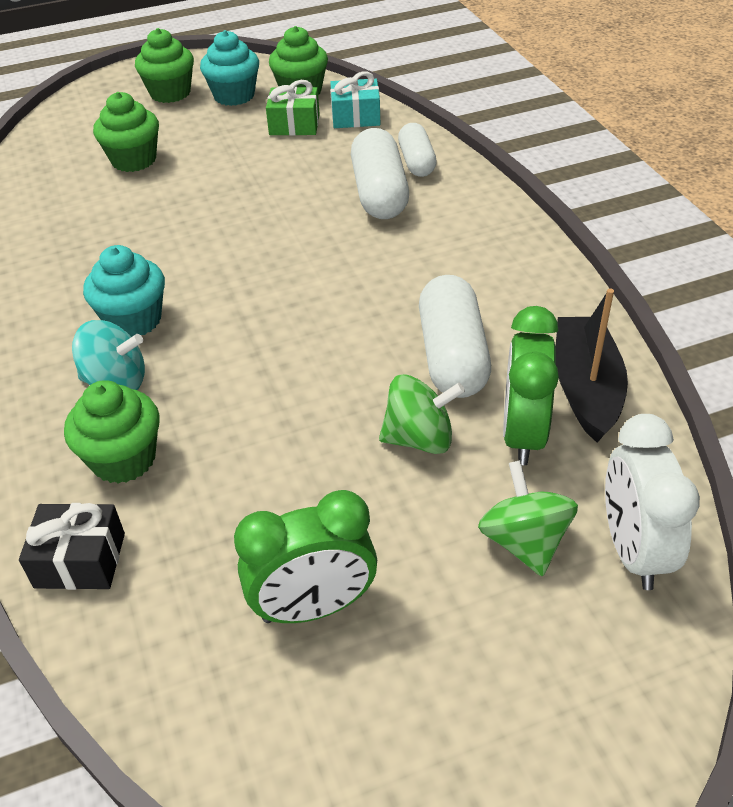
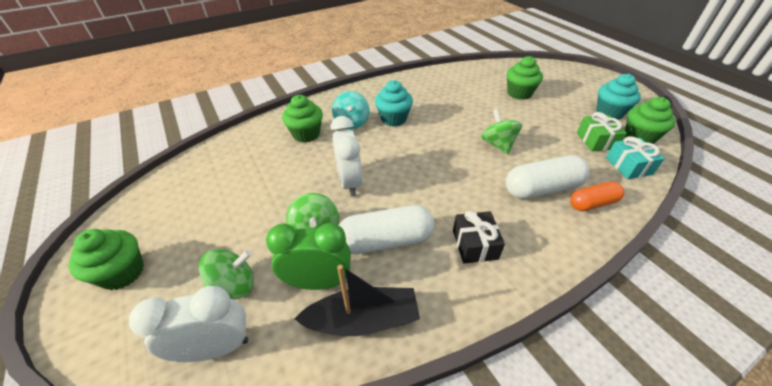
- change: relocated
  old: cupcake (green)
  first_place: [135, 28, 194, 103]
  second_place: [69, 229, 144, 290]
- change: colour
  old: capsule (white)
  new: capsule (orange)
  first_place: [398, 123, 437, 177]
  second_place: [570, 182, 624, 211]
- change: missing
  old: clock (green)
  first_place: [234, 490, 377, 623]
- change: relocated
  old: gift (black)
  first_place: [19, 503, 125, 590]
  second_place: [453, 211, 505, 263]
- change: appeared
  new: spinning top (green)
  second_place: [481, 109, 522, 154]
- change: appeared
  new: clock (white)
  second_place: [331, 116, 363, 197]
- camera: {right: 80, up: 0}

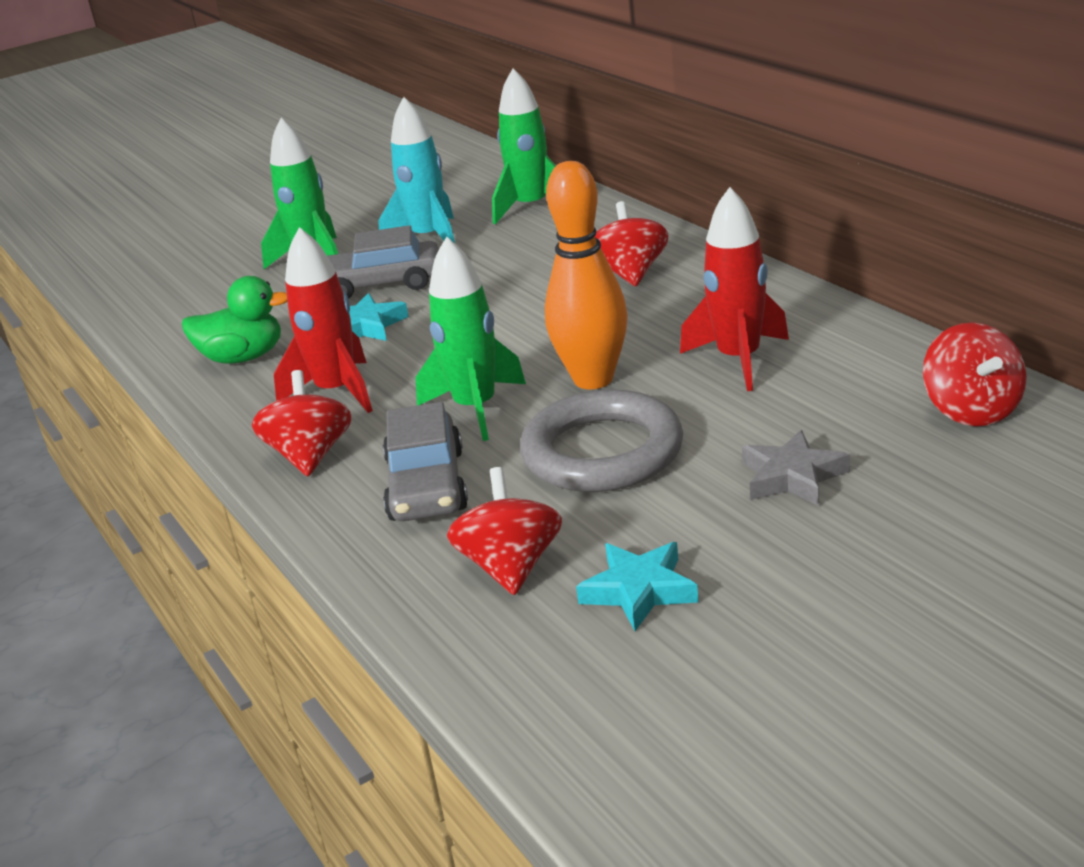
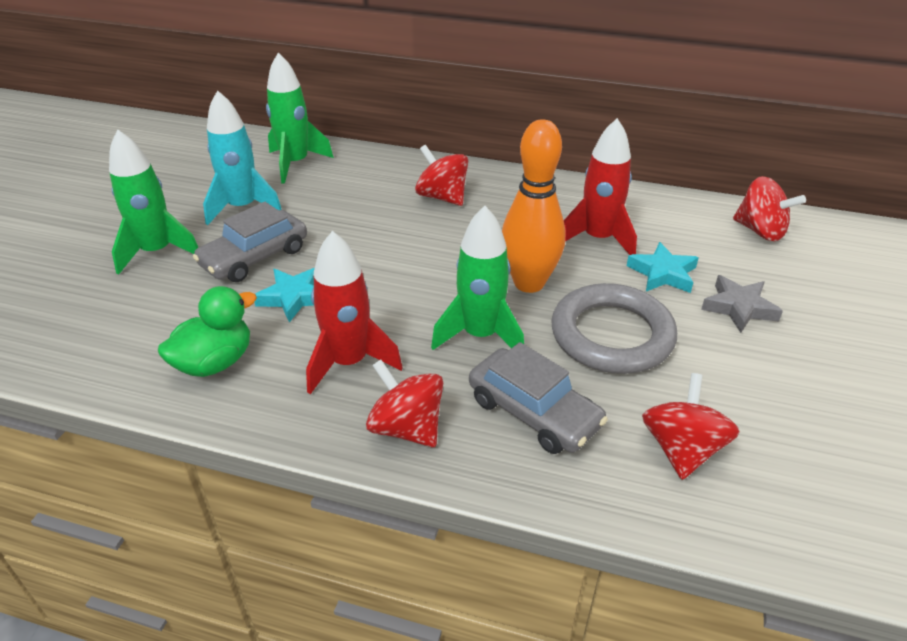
- change: spun
  old: spinning top (red)
  first_place: [447, 467, 562, 595]
  second_place: [642, 373, 740, 480]
  degrees: 60
- change: relocated
  old: star (turquoise)
  first_place: [576, 542, 699, 631]
  second_place: [627, 242, 699, 293]
- camera: {right: -45, up: 10}

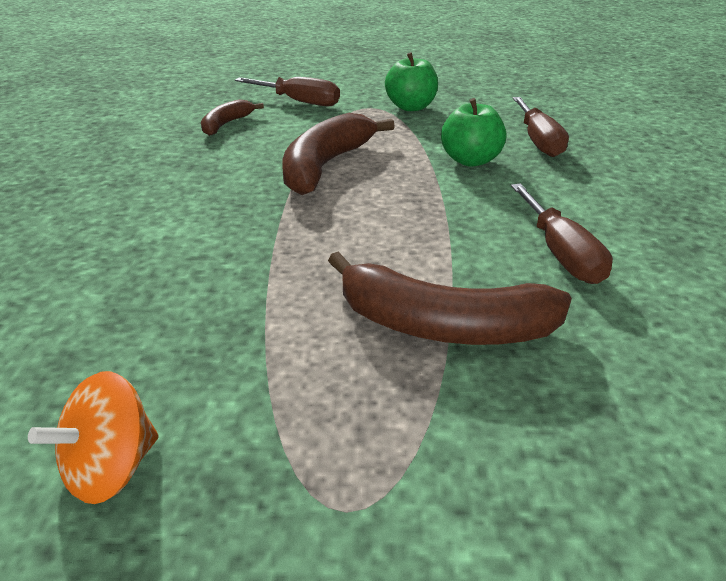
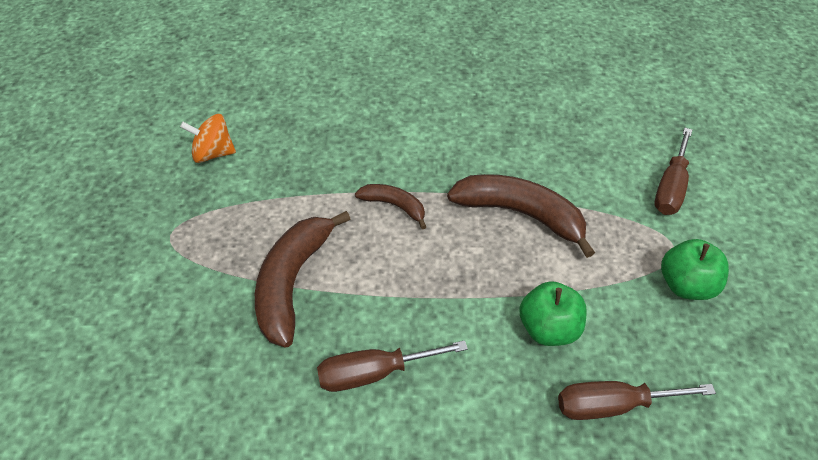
- change: relocated
  old: banana (brown)
  first_place: [201, 99, 264, 136]
  second_place: [355, 184, 426, 229]
- change: spun
  old: spinning top (orange)
  first_place: [28, 371, 159, 504]
  second_place: [180, 114, 236, 163]
  degrees: -45
- camera: {right: 90, up: 15}

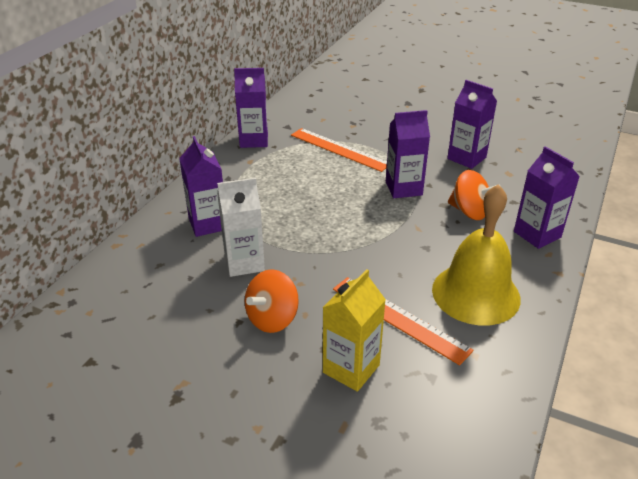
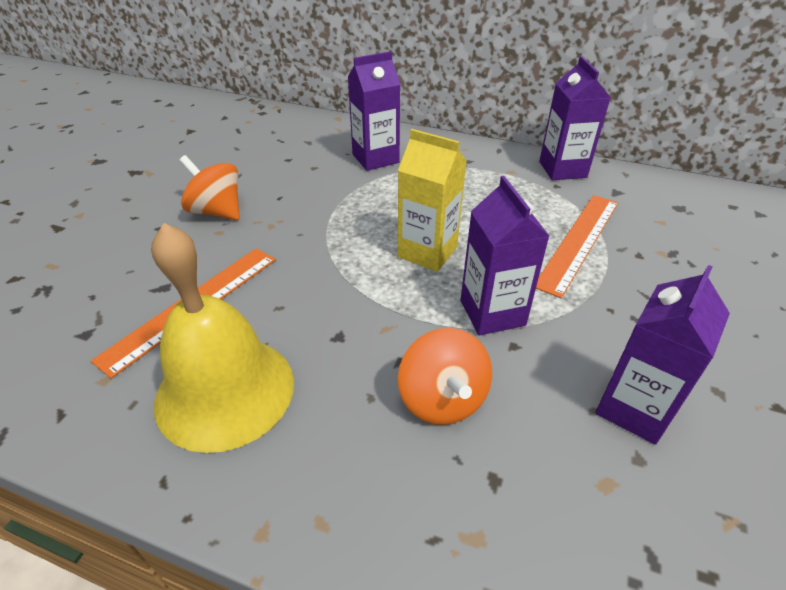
- change: missing
  old: carton (purple)
  first_place: [514, 146, 580, 249]
- change: spun
  old: spinning top (orange)
  first_place: [448, 170, 501, 220]
  second_place: [398, 328, 492, 425]
  degrees: -45
- change: missing
  old: carton (white)
  first_place: [217, 178, 265, 277]
- change: relocated
  old: carton (yellow)
  first_place: [323, 269, 386, 392]
  second_place: [398, 129, 467, 272]
- camera: {right: 85, up: 5}

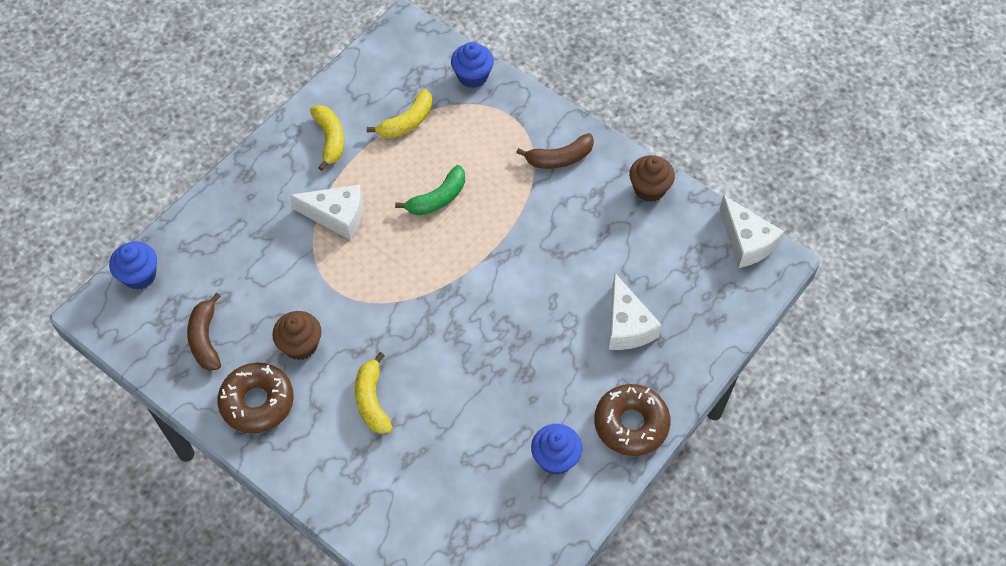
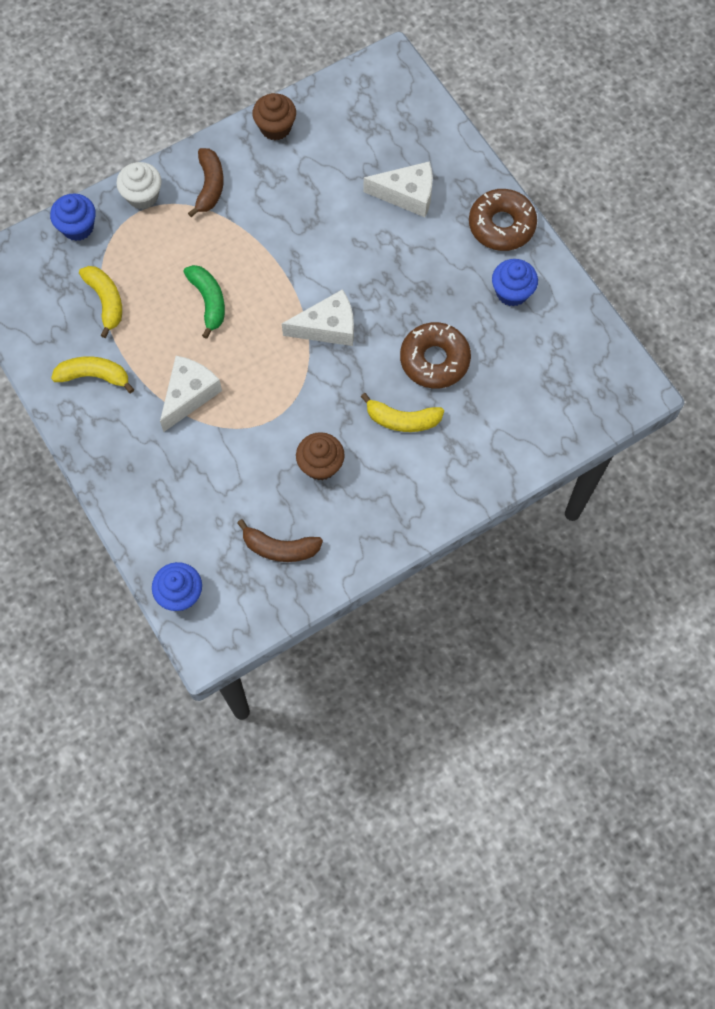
- change: relocated
  old: cheese (white)
  first_place: [720, 195, 784, 268]
  second_place: [282, 289, 354, 346]
- change: relocated
  old: donut (brown)
  first_place: [217, 363, 294, 434]
  second_place: [400, 322, 471, 389]
- change: appeared
  new: cupcake (white)
  second_place: [116, 162, 162, 209]
- camera: {right: -70, up: 10}

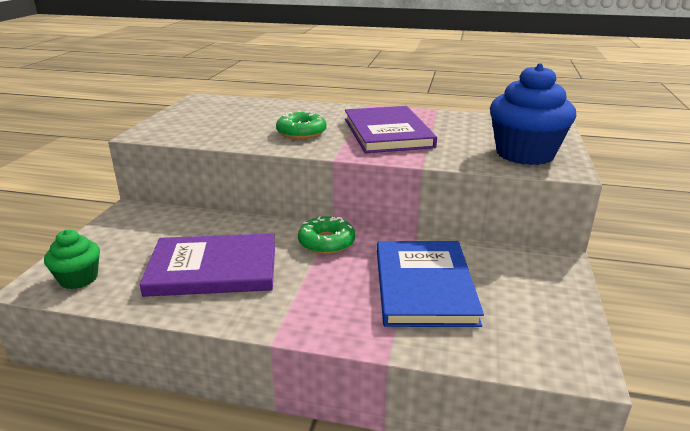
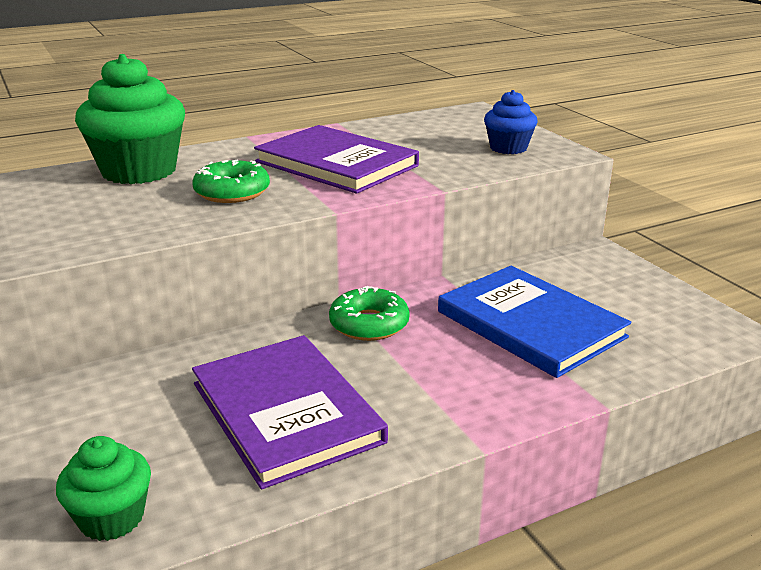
- change: size
  old: cupcake (blue)
  first_place: [490, 63, 576, 165]
  second_place: [484, 90, 537, 154]
  factor: 0.55
- change: spun
  old: book (purple)
  first_place: [140, 233, 275, 297]
  second_place: [192, 335, 388, 490]
  degrees: -75
- change: appeared
  new: cupcake (green)
  second_place: [75, 54, 185, 184]
- camera: {right: -40, up: 0}

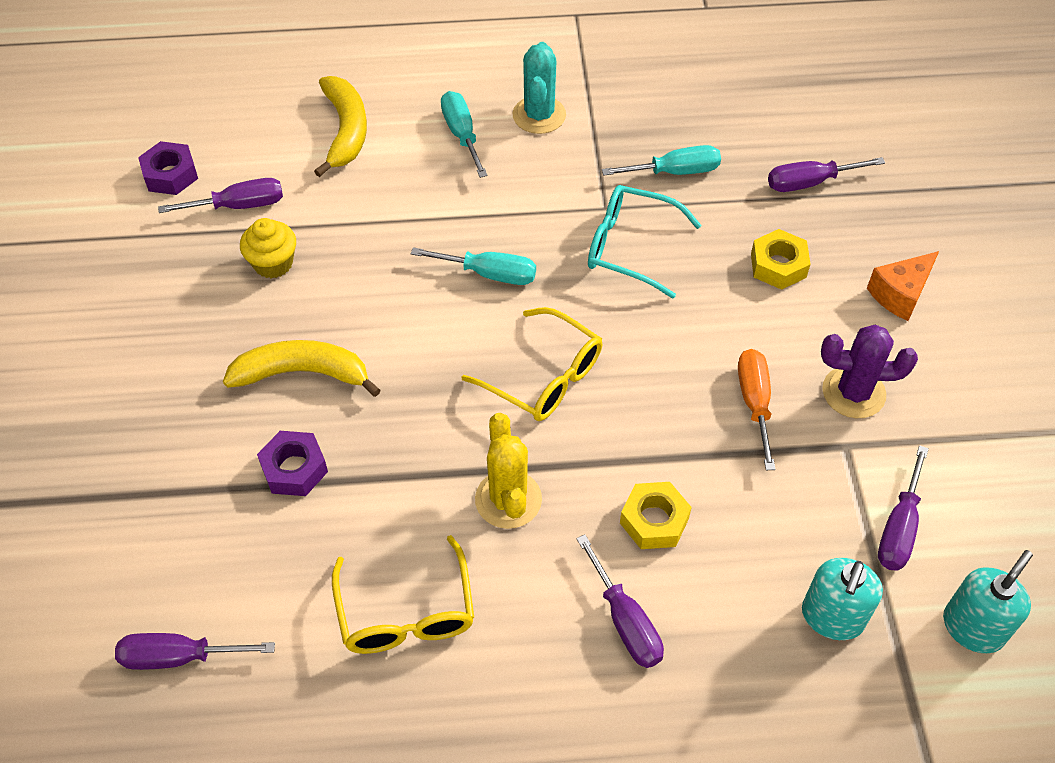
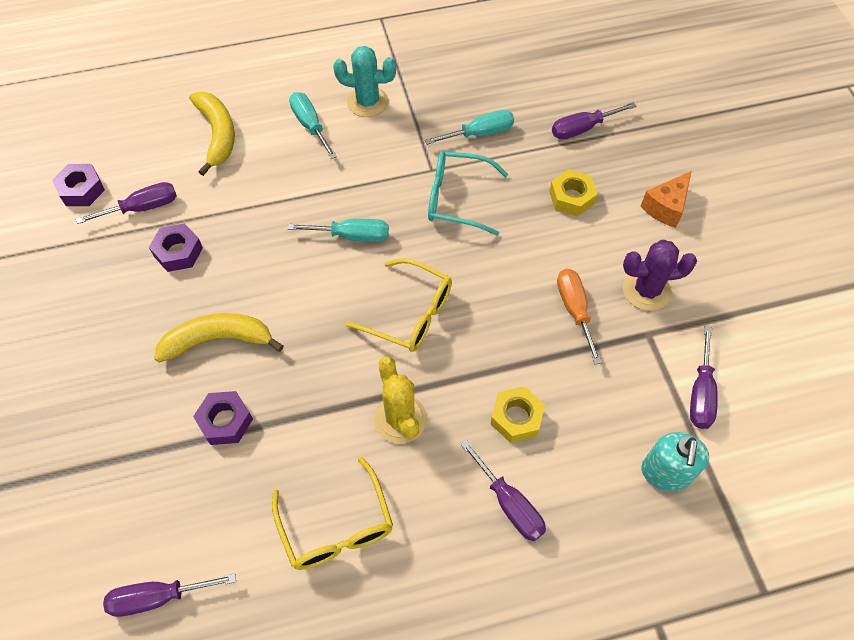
- change: spun
  old: cactus (turquoise)
  first_place: [513, 42, 566, 134]
  second_place: [333, 46, 396, 117]
  degrees: -75
- change: exchanged
  old: cupcake (yellow)
  new: nut (purple)
  first_place: [240, 218, 296, 278]
  second_place: [149, 223, 203, 272]
- change: missing
  old: soap dispenser (turquoise)
  first_place: [943, 550, 1033, 653]
- camera: {right: -10, up: 5}

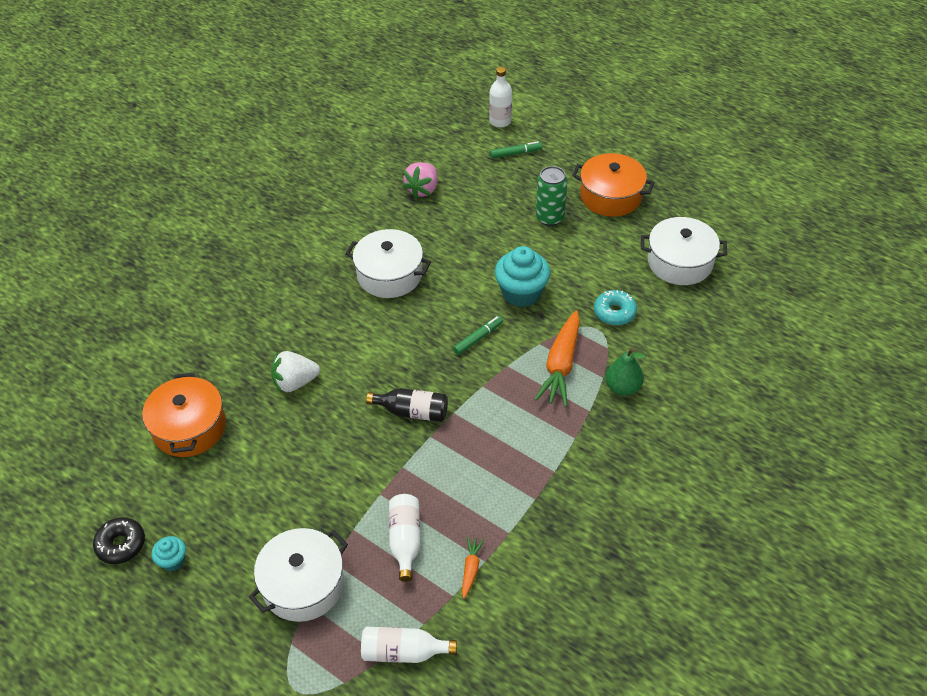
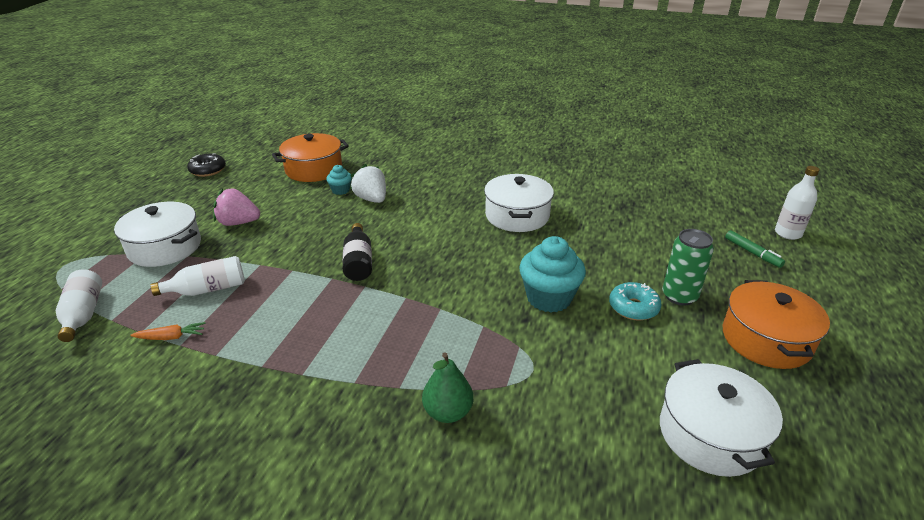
- change: relocated
  old: strawberry (pink)
  first_place: [402, 162, 437, 199]
  second_place: [213, 188, 260, 226]
- change: relocated
  old: donut (turquoise)
  first_place: [594, 290, 637, 326]
  second_place: [609, 282, 661, 320]
- change: missing
  old: carrot (orange)
  first_place: [534, 311, 580, 407]
- change: missing
  old: marker (green)
  first_place: [453, 316, 503, 355]
- change: relocated
  old: cupcake (turquoise)
  first_place: [152, 536, 186, 571]
  second_place: [326, 165, 352, 195]
- camera: {right: 70, up: -15}

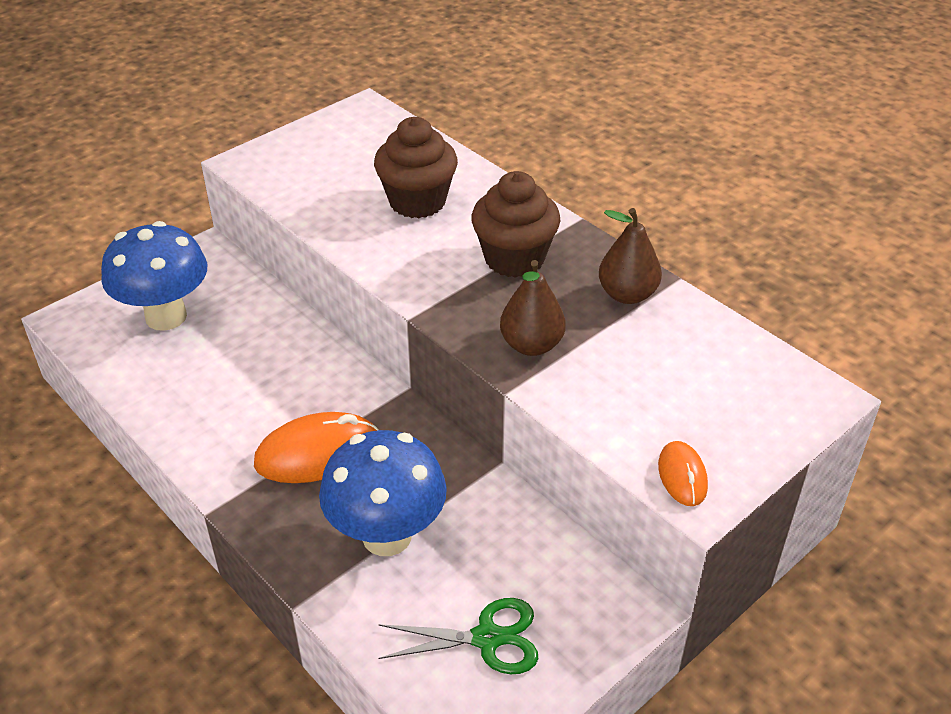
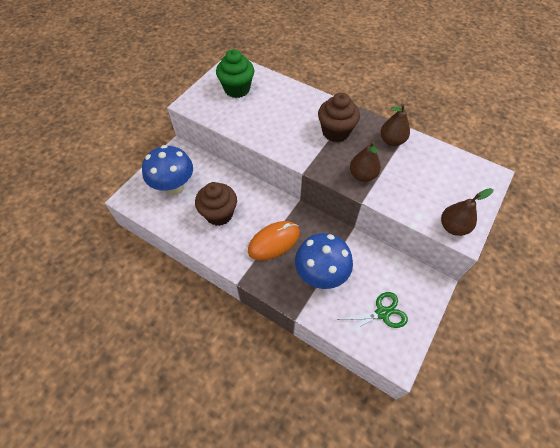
- change: relocated
  old: cupcake (brown)
  first_place: [374, 117, 458, 218]
  second_place: [195, 182, 237, 226]
- change: exchanged
  old: mouse (orange)
  new: pear (brown)
  first_place: [658, 441, 708, 506]
  second_place: [441, 188, 493, 236]
- change: appeared
  new: cupcake (green)
  second_place: [216, 49, 254, 98]
- camera: {right: -15, up: 15}

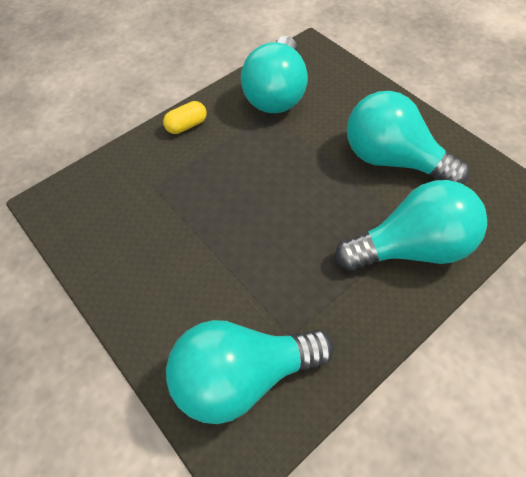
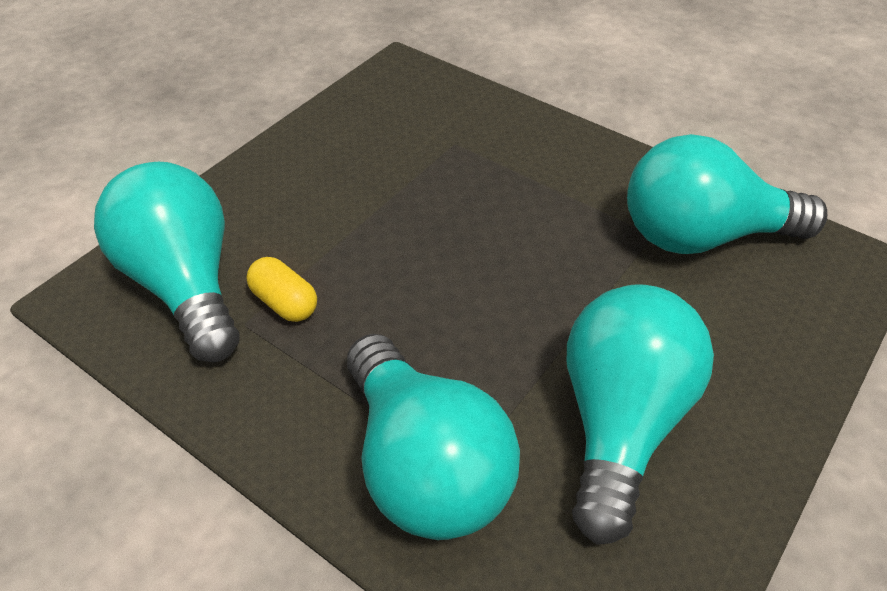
- change: relocated
  old: capsule (yellow)
  first_place: [163, 101, 207, 134]
  second_place: [246, 257, 317, 322]
- camera: {right: 75, up: -10}

